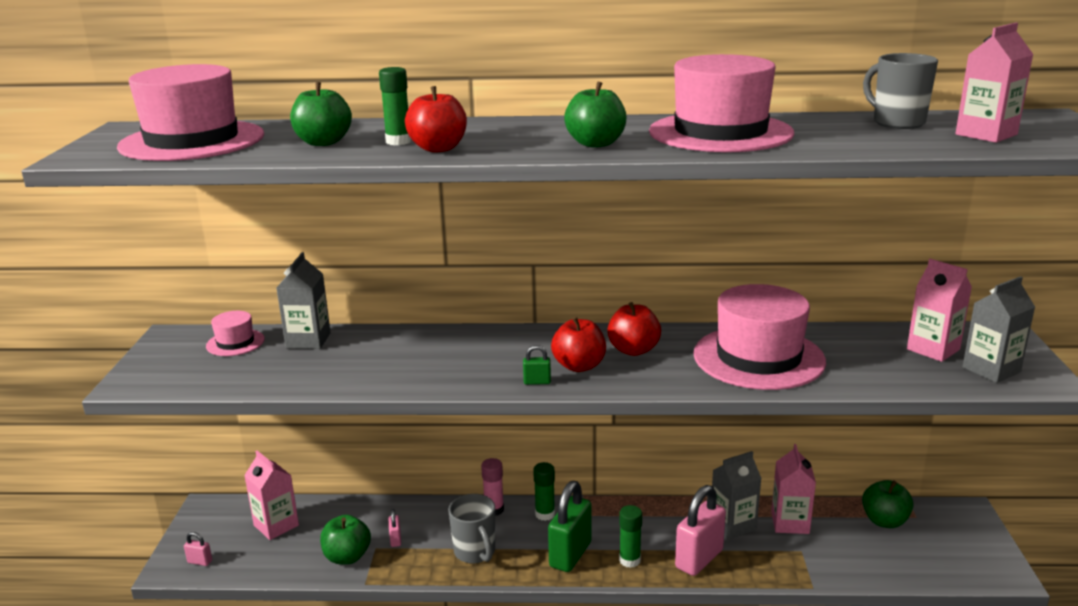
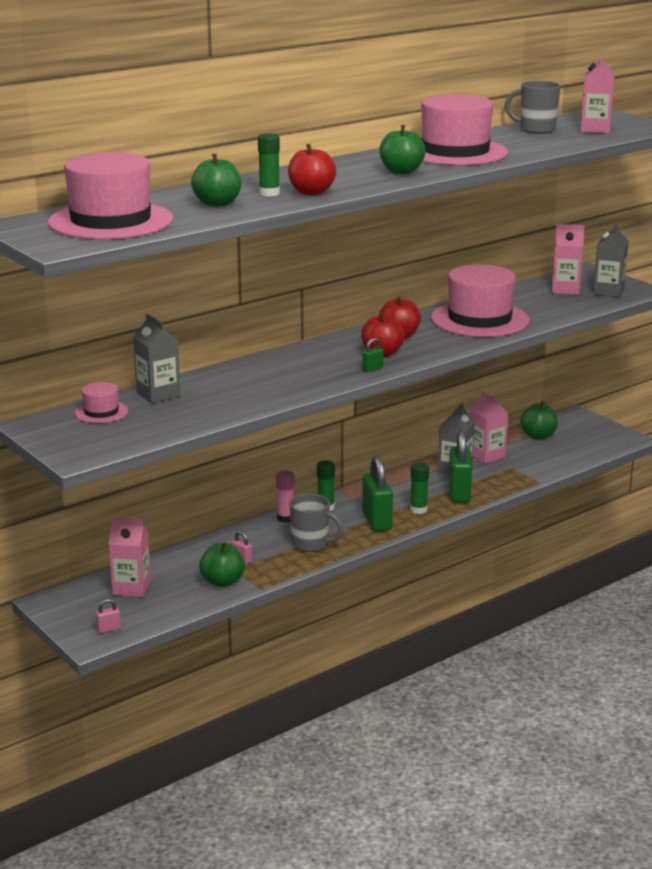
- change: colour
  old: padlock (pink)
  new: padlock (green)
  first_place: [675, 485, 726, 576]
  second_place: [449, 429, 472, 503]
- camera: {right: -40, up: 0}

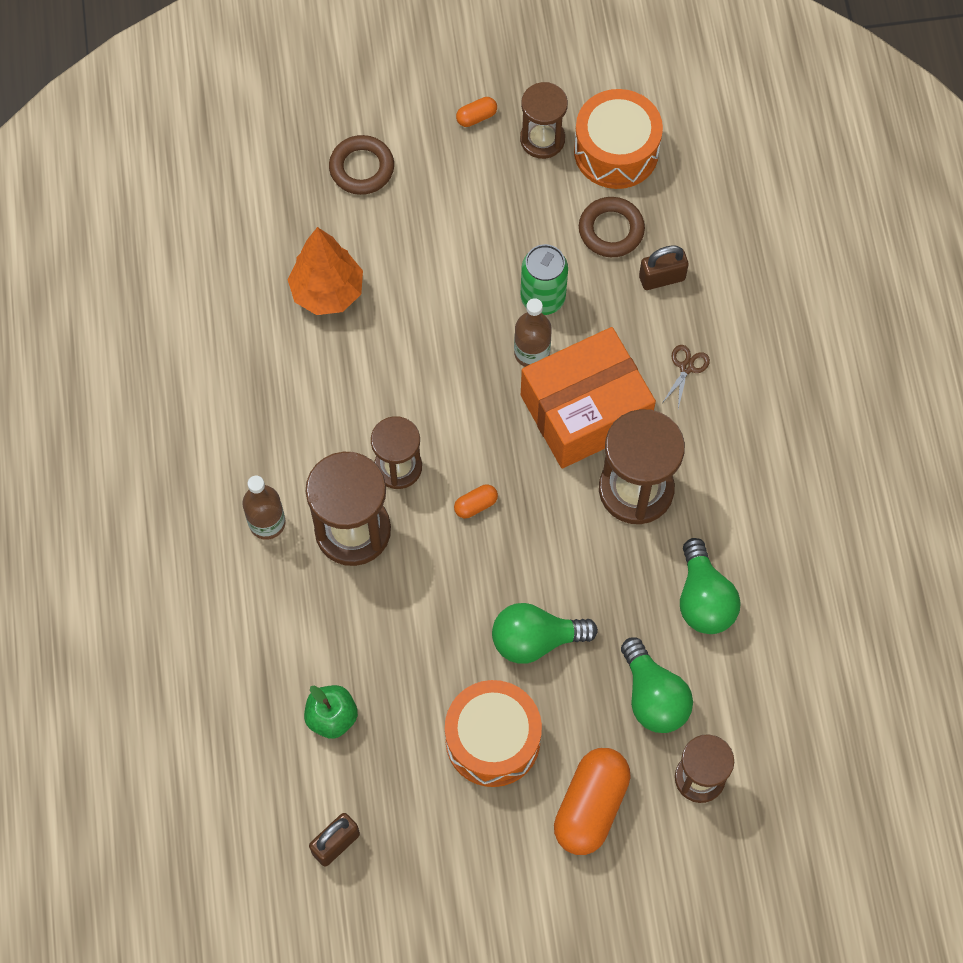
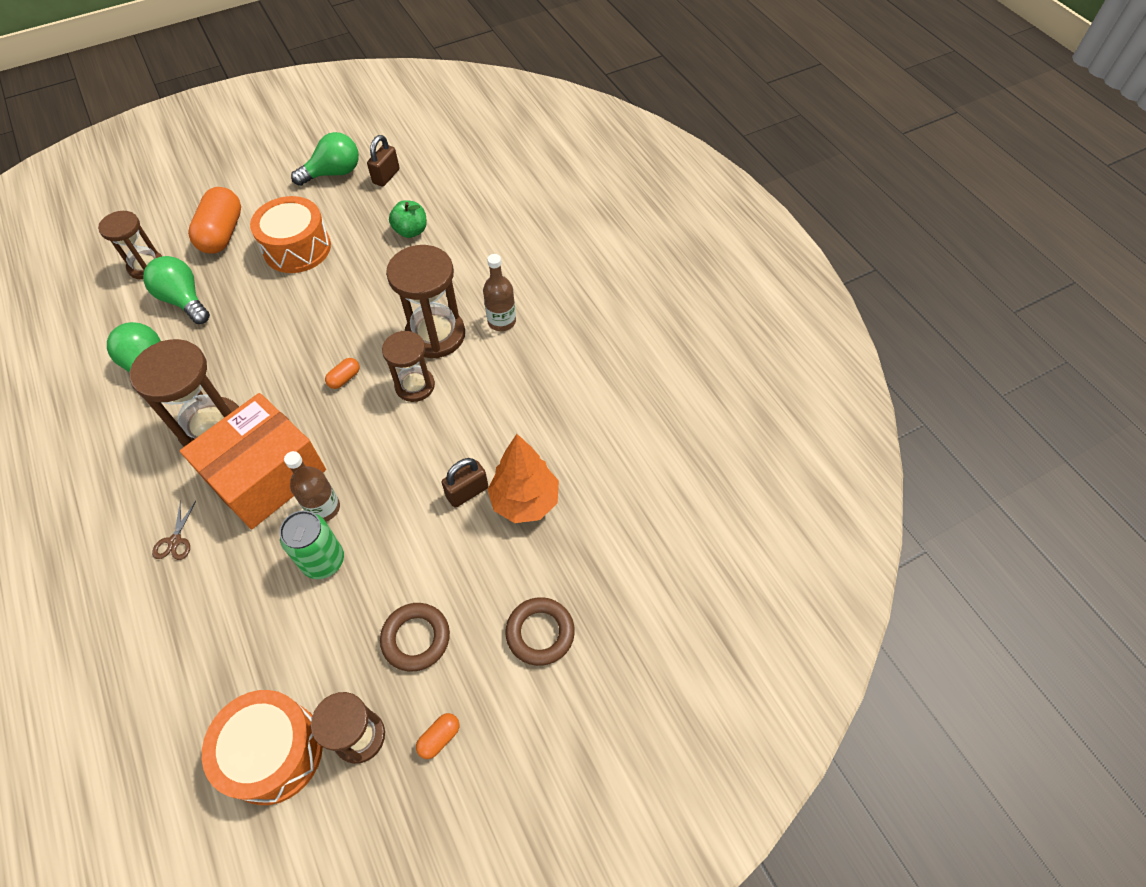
- change: relocated
  old: ring (brown)
  first_place: [579, 197, 645, 257]
  second_place: [380, 603, 450, 671]
- change: relocated
  old: padlock (brown)
  first_place: [639, 245, 689, 290]
  second_place: [441, 458, 488, 508]
- change: relocated
  old: light bulb (green)
  first_place: [492, 603, 598, 664]
  second_place: [291, 132, 359, 186]
- camera: {right: 160, up: -10}

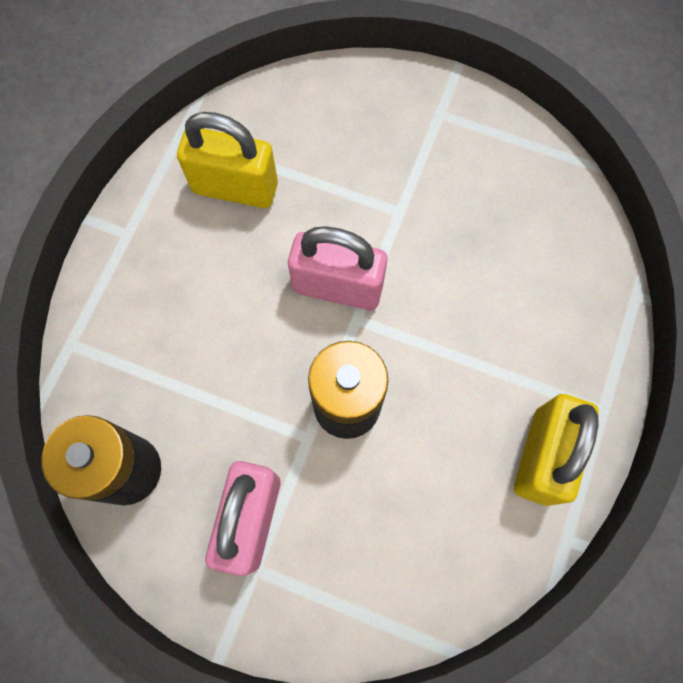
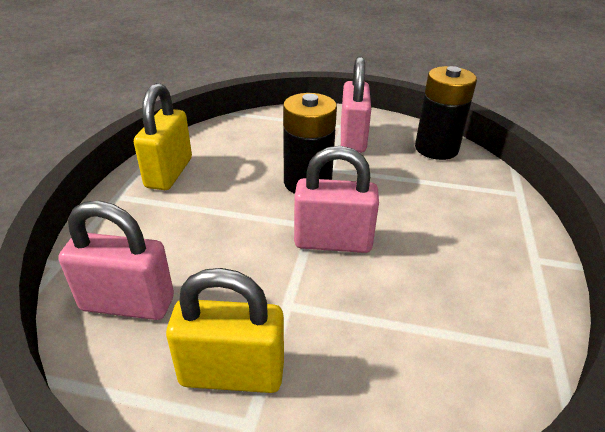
- change: relocated
  old: padlock (yellow)
  first_place: [177, 112, 278, 208]
  second_place: [166, 268, 284, 393]
- change: appeared
  new: padlock (pink)
  second_place: [58, 201, 174, 320]
- camera: {right: 170, up: -35}

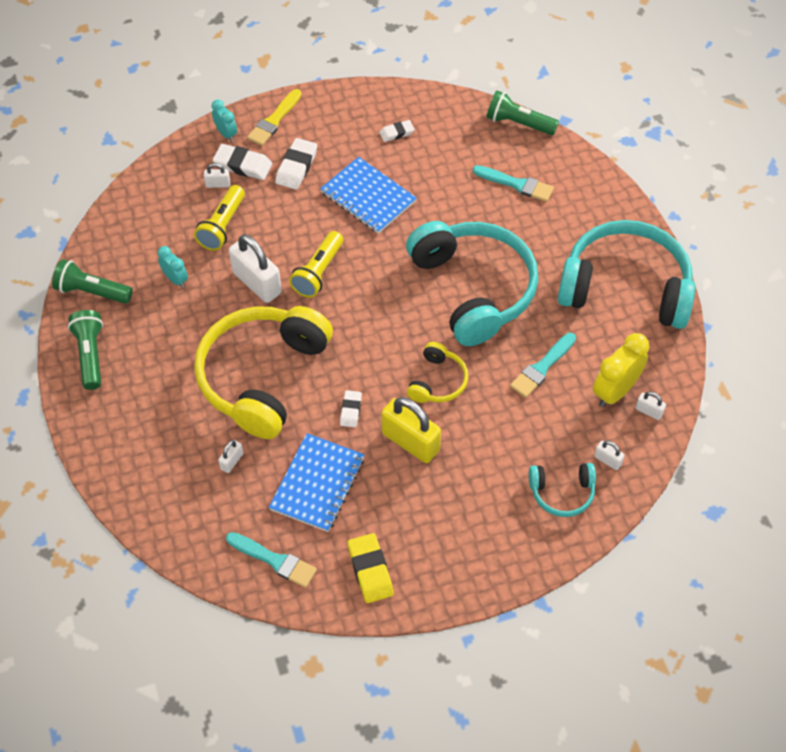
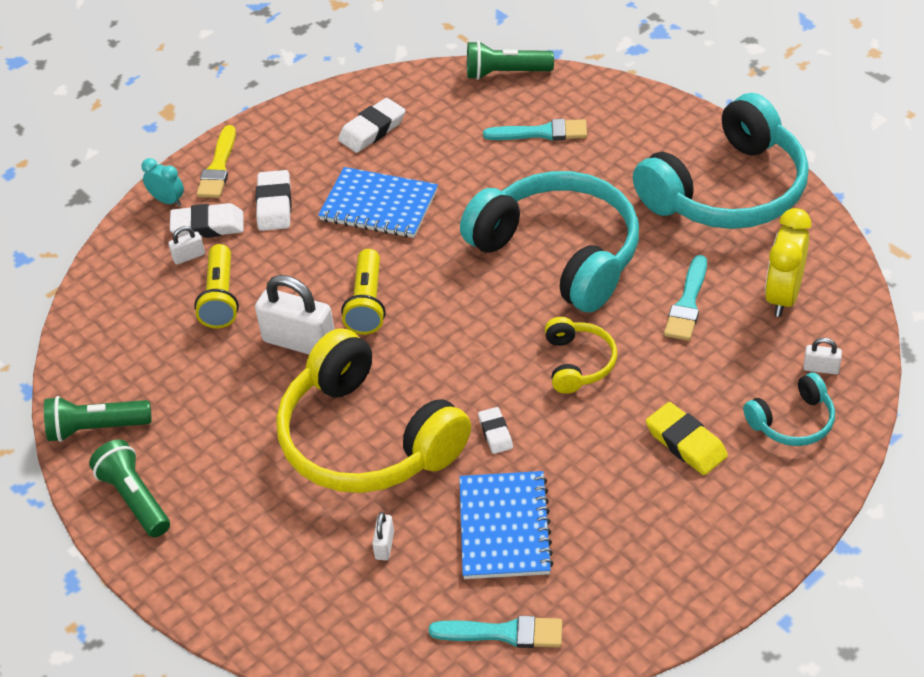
- change: size
  old: eraser (white)
  first_place: [379, 120, 415, 142]
  second_place: [338, 98, 406, 153]
  factor: 1.64
- change: spun
  old: headphones (turquoise)
  first_place: [558, 220, 696, 329]
  second_place: [633, 93, 809, 229]
  degrees: 150
- change: missing
  old: clock (turquoise)
  first_place: [158, 246, 188, 288]
- change: spun
  old: headphones (yellow)
  first_place: [194, 306, 333, 439]
  second_place: [276, 328, 471, 493]
  degrees: -45
- change: missing
  old: padlock (white)
  first_place: [635, 391, 666, 420]
- change: missing
  old: padlock (yellow)
  first_place: [381, 397, 441, 463]
- change: relocated
  old: eraser (yellow)
  first_place: [348, 533, 394, 603]
  second_place: [646, 402, 728, 475]
- camera: {right: -20, up: -10}

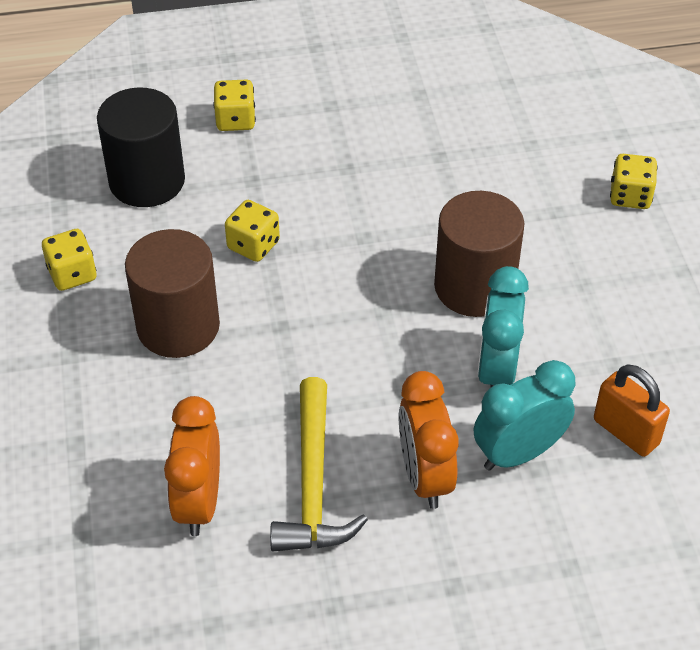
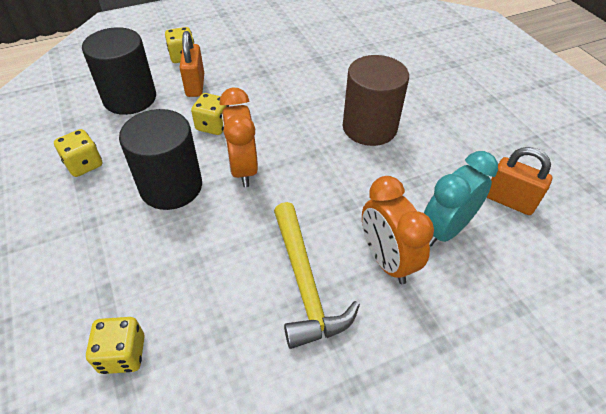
- change: relocated
  old: dice (yellow)
  first_place: [610, 154, 658, 209]
  second_place: [86, 317, 145, 374]
- change: colour
  old: cylinder (brown)
  new: cylinder (black)
  first_place: [125, 229, 220, 358]
  second_place: [119, 109, 202, 210]
- change: missing
  old: clock (turquoise)
  first_place: [478, 266, 529, 388]
- change: relocated
  old: clock (orange)
  first_place: [164, 396, 220, 536]
  second_place: [220, 87, 258, 187]
- change: appeared
  new: padlock (orange)
  second_place: [180, 31, 204, 97]
- camera: {right: -15, up: 0}

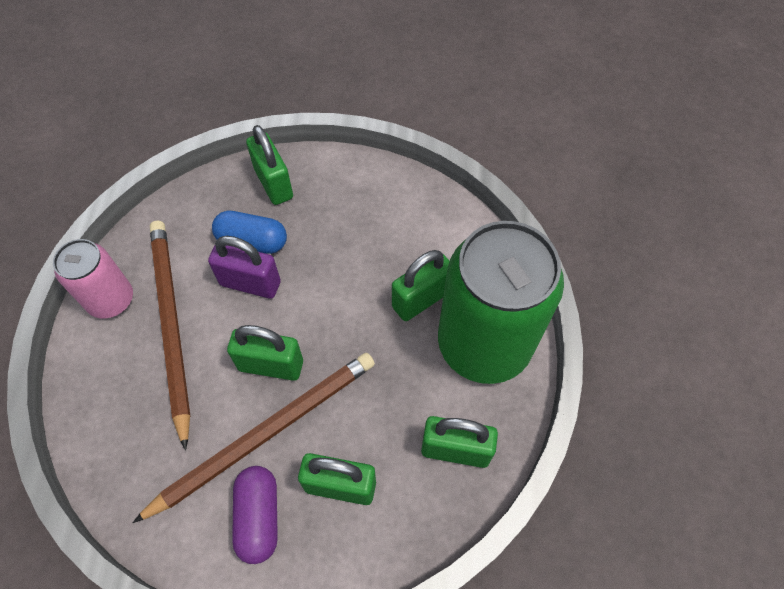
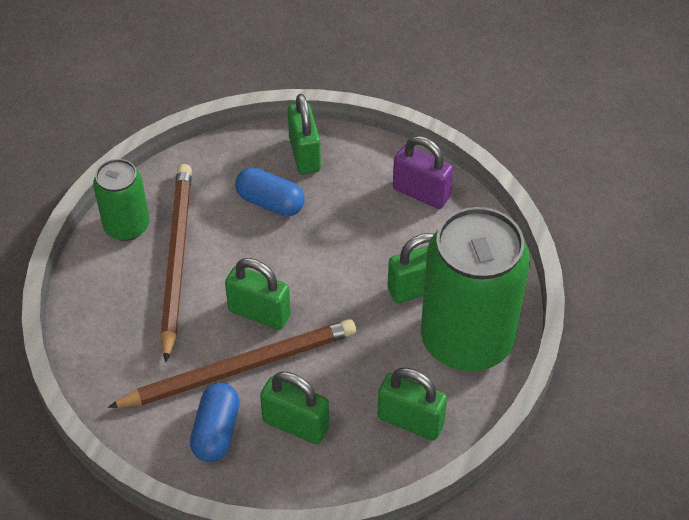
- change: relocated
  old: padlock (purple)
  first_place: [208, 236, 281, 299]
  second_place: [393, 136, 453, 209]
- change: colour
  old: can (pink)
  new: can (green)
  first_place: [53, 239, 133, 319]
  second_place: [93, 159, 150, 241]
- change: colour
  old: capsule (purple)
  new: capsule (blue)
  first_place: [232, 466, 278, 564]
  second_place: [190, 383, 240, 462]
- camera: {right: 15, up: -10}

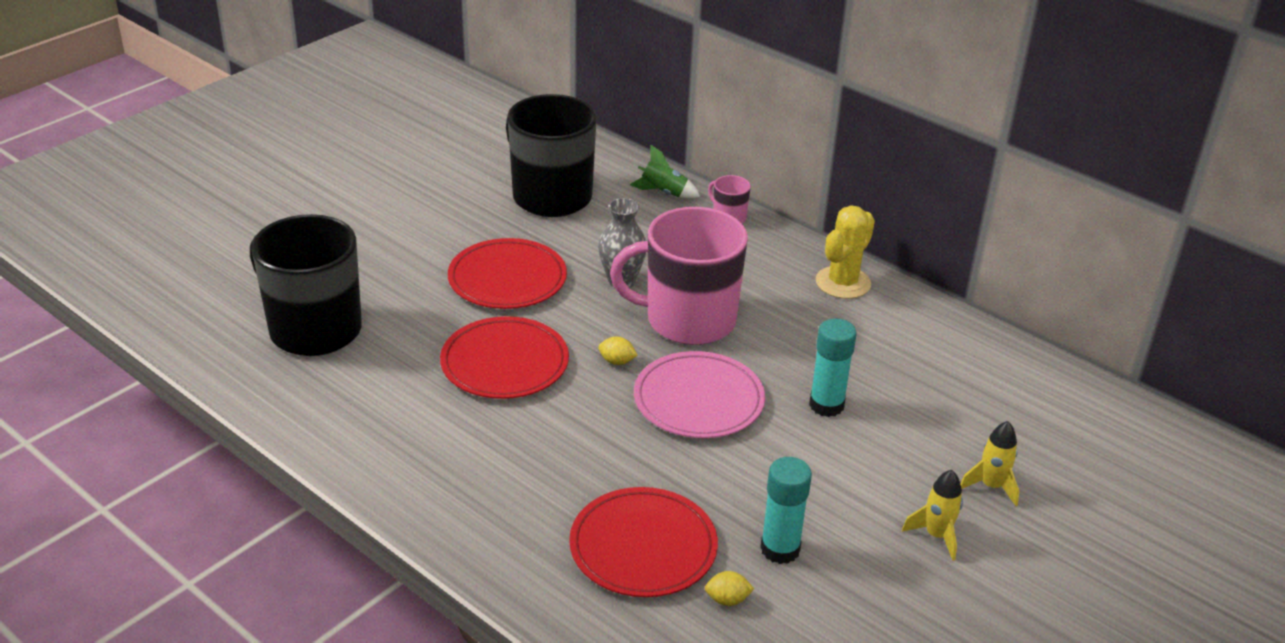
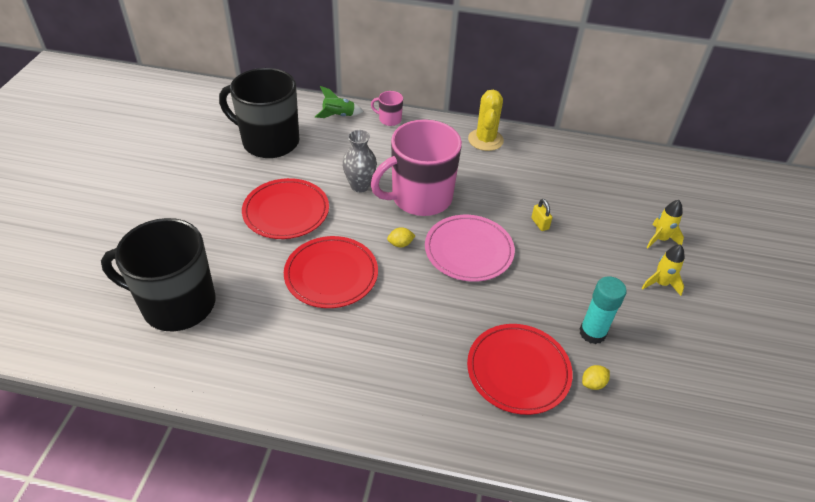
- change: exchanged
  old: glue stick (turquoise)
  new: padlock (yellow)
  first_place: [809, 318, 857, 417]
  second_place: [531, 199, 552, 231]
- camera: {right: -30, up: 10}

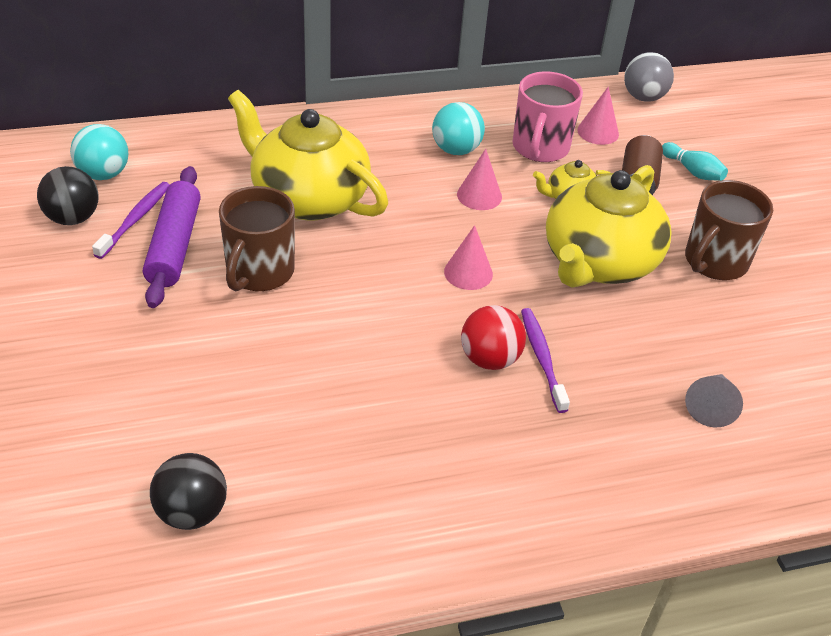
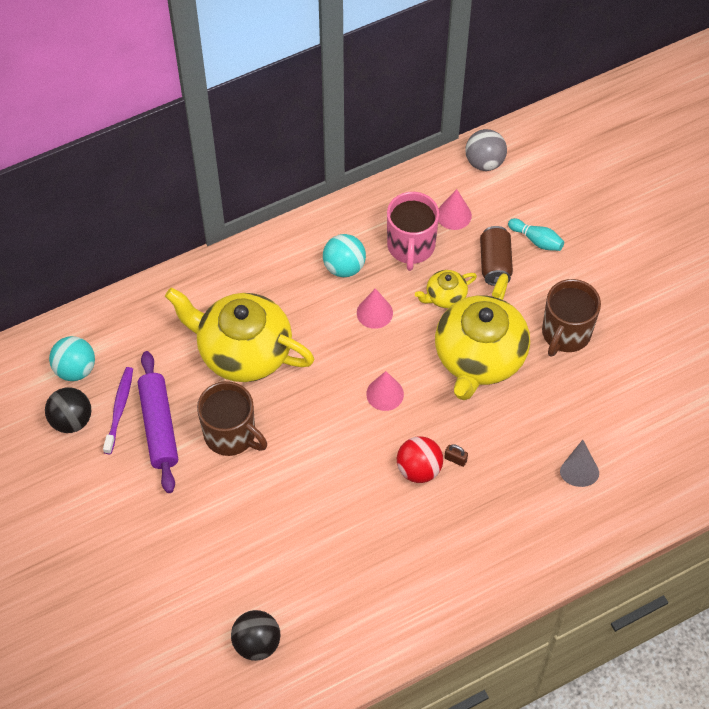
- change: spun
  old: mug (brown)
  first_place: [219, 186, 295, 291]
  second_place: [197, 381, 267, 456]
  degrees: -60
- change: exchanged
  old: toothbrush (purple)
  new: padlock (brown)
  first_place: [521, 308, 570, 413]
  second_place: [444, 444, 468, 467]
- camera: {right: -10, up: 15}

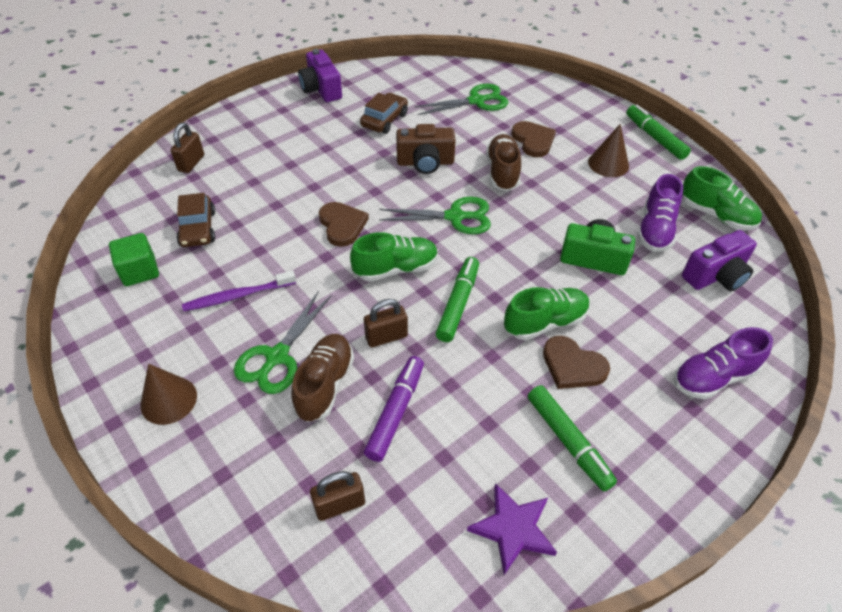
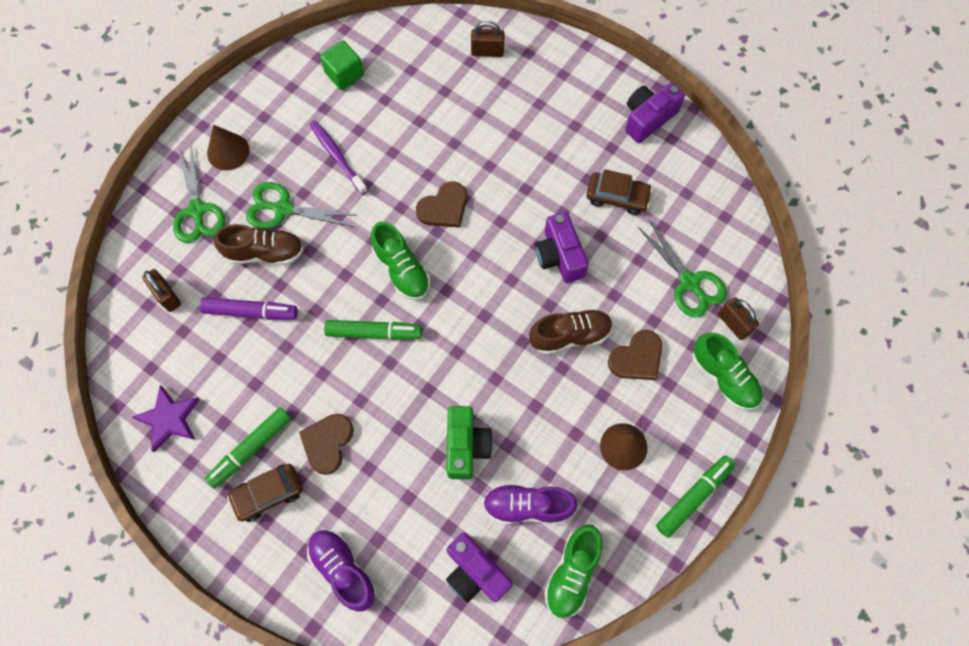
- change: colour
  old: camera (brown)
  new: camera (purple)
  first_place: [396, 124, 456, 174]
  second_place: [535, 212, 589, 283]
- change: relocated
  old: car (brown)
  first_place: [176, 193, 215, 247]
  second_place: [227, 464, 303, 522]
- change: relocated
  old: scissors (green)
  first_place: [379, 197, 491, 234]
  second_place: [173, 146, 225, 243]
- change: relocated
  old: shoe (green)
  first_place: [504, 287, 590, 340]
  second_place: [692, 333, 763, 410]
- change: relocated
  old: padlock (brown)
  first_place: [364, 299, 408, 348]
  second_place: [718, 297, 759, 340]
- camera: {right: 75, up: 20}

